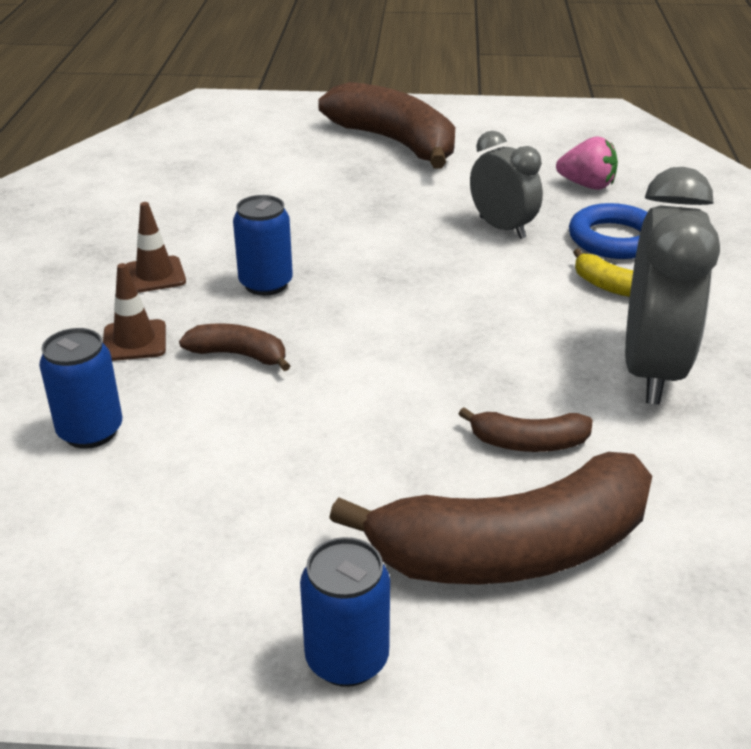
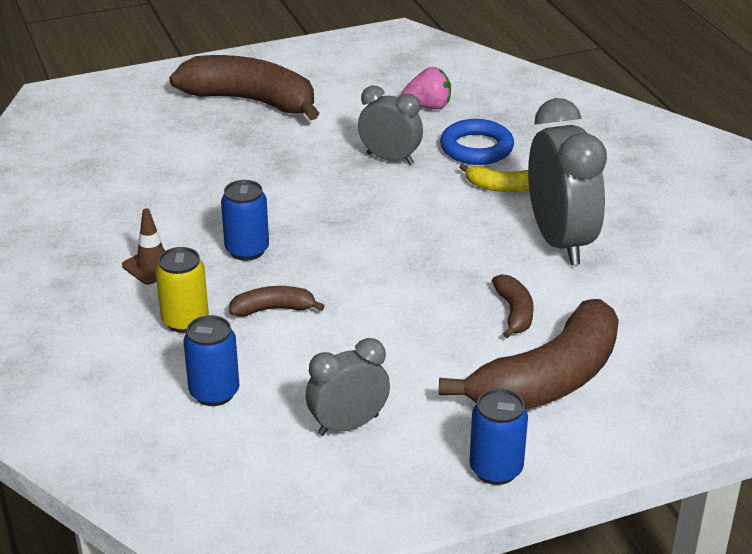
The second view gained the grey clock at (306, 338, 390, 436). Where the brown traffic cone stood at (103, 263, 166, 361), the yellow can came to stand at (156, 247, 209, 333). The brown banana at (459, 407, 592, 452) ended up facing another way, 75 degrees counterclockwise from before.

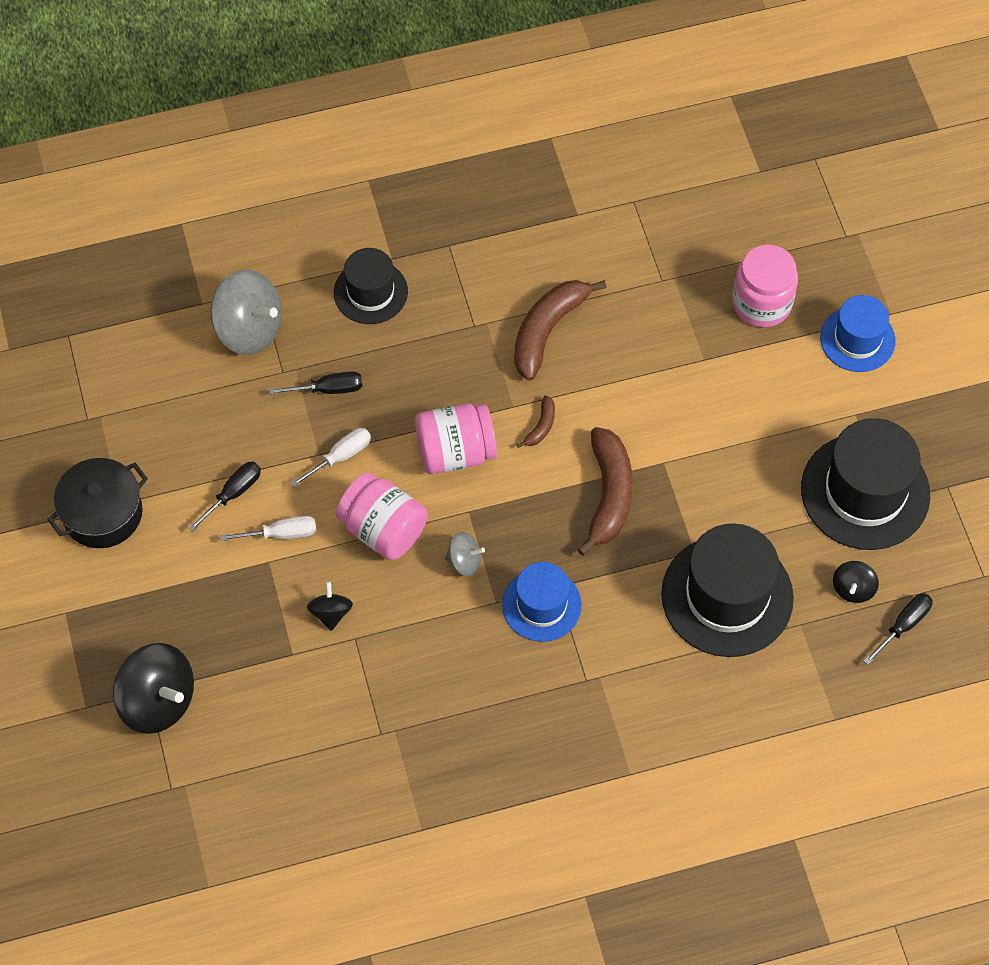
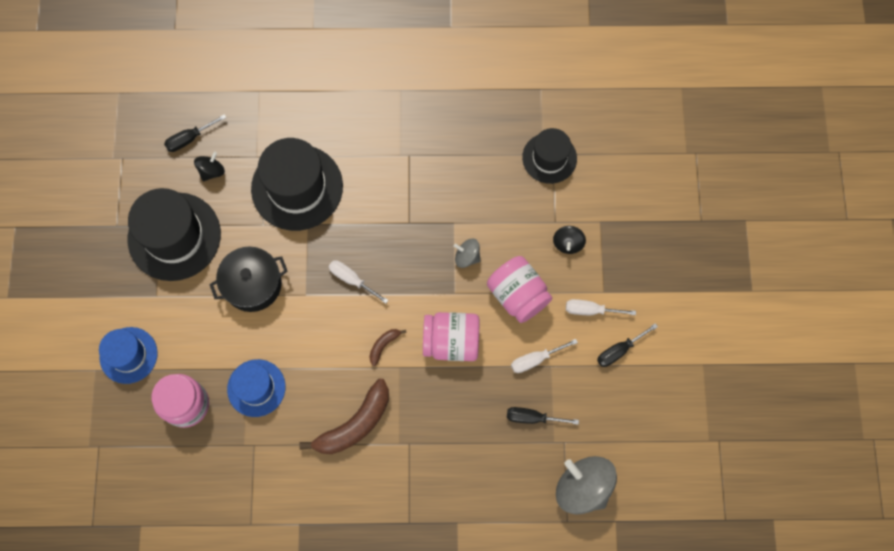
The second view lost the black spinning top at (113, 643, 194, 734). The black pot ended up elsewhere, having gone from (47, 458, 148, 548) to (209, 247, 288, 312). The black hat ended up elsewhere, having gone from (334, 248, 408, 324) to (522, 128, 577, 184). The blue hat ended up elsewhere, having gone from (502, 562, 582, 642) to (227, 359, 286, 417). Where the brown banana stood at (577, 427, 633, 556), the white screwdriver came to stand at (329, 260, 389, 304).

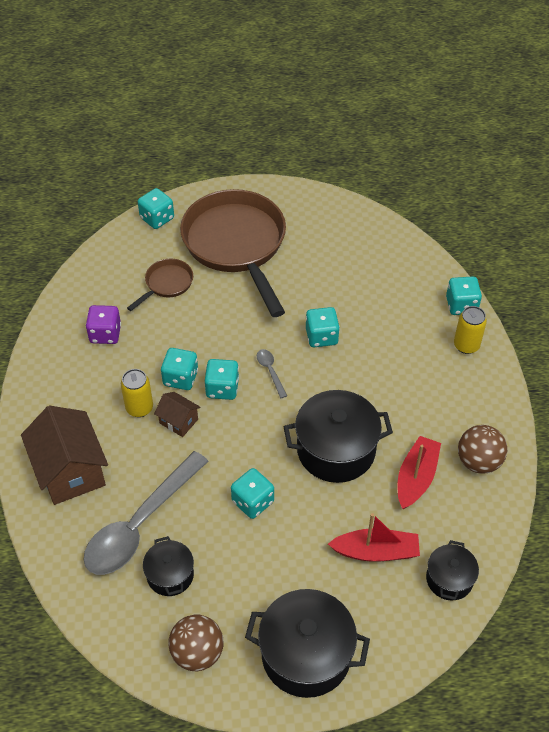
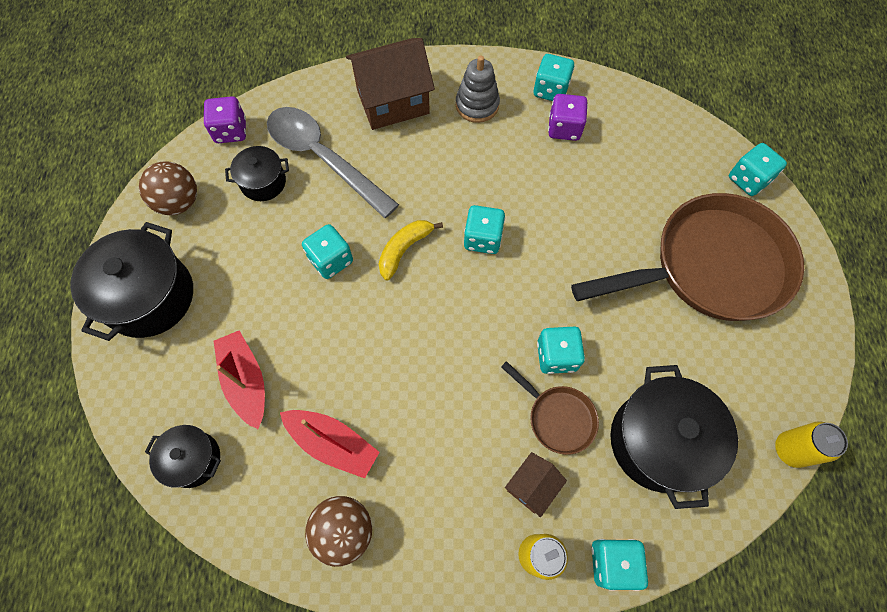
The second view lost the grey spoon at (257, 349, 287, 398). The second view gained the purple dice at (204, 96, 246, 143). The second view gained the yellow banana at (379, 220, 443, 281). The second view gained the grey stacking toy at (456, 56, 500, 123). The yellow can ended up elsewhere, having gone from (121, 369, 153, 417) to (775, 421, 848, 468). The brown pan ended up elsewhere, having gone from (127, 259, 193, 311) to (501, 361, 599, 455). The brown house ended up elsewhere, having gone from (154, 392, 200, 437) to (505, 452, 567, 518). The turquoise dice ended up elsewhere, having gone from (161, 348, 198, 390) to (534, 54, 574, 101). The black pot ended up elsewhere, having gone from (283, 390, 393, 483) to (610, 365, 738, 509). The red boat at (328, 513, 420, 562) ended up facing another way, 150 degrees clockwise from before.

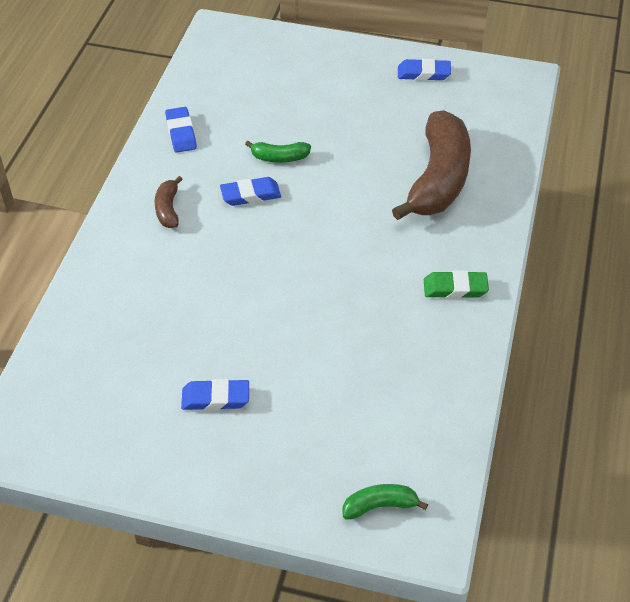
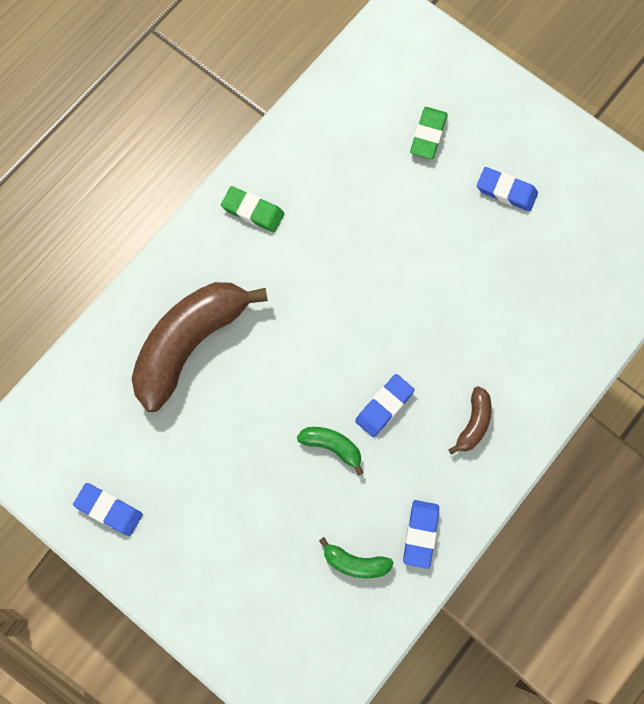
The second view gained the green eraser at (410, 107, 447, 159). The green banana ended up elsewhere, having gone from (343, 484, 428, 520) to (319, 537, 394, 578). The blue eraser at (220, 177, 281, 206) ended up facing another way, 60 degrees counterclockwise from before.

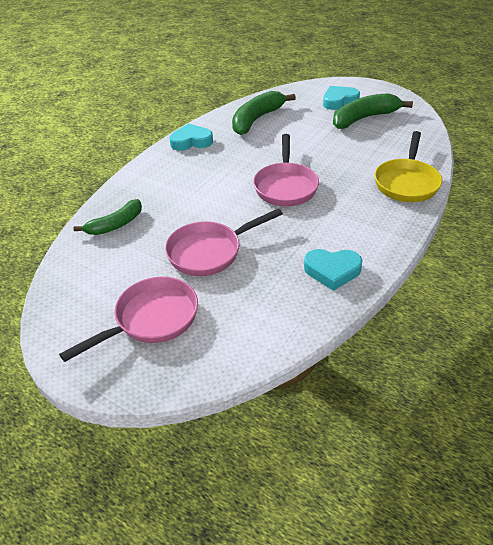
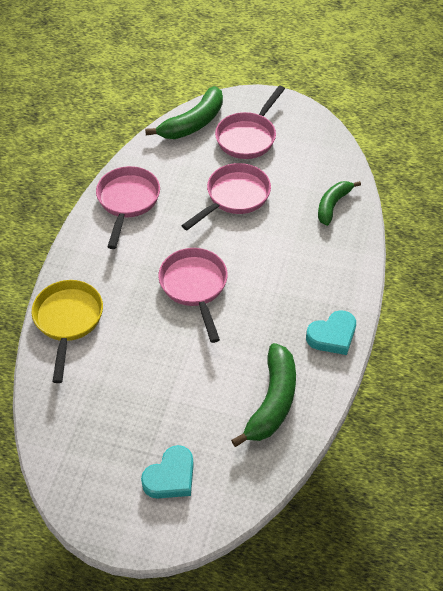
The green banana ended up elsewhere, having gone from (333, 93, 413, 129) to (145, 86, 223, 139). Where the turquoise heart stood at (304, 249, 363, 291), the pink pan came to stand at (96, 166, 160, 249).

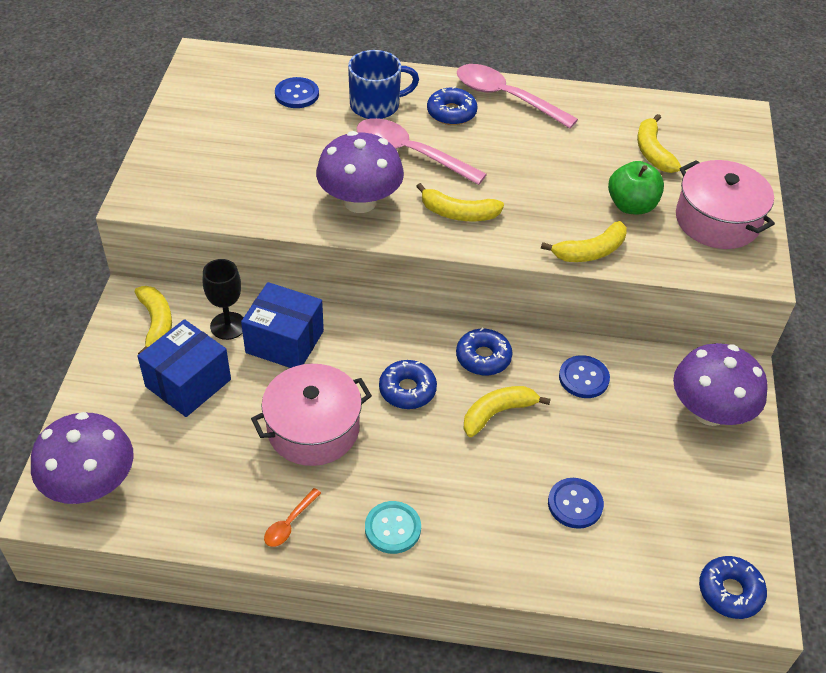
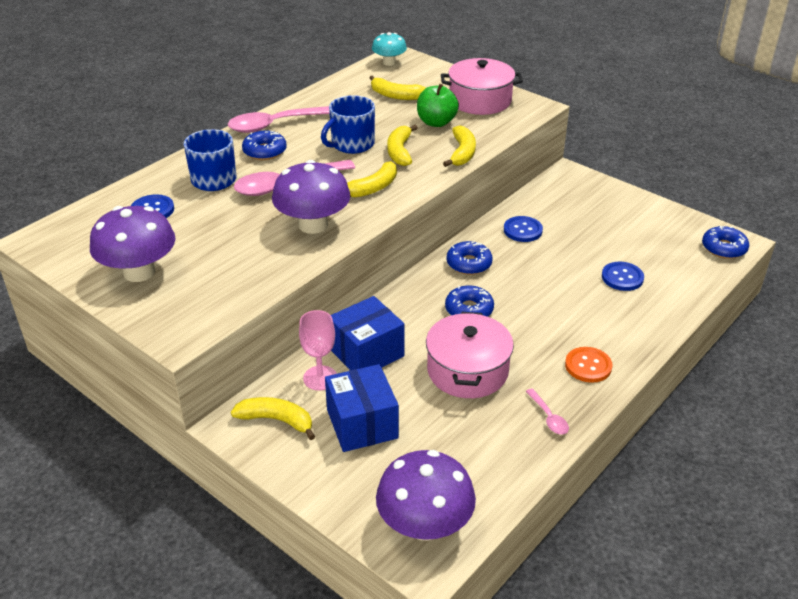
The second view gained the blue mug at (321, 95, 375, 154). The second view gained the turquoise mushroom at (372, 32, 407, 66). The yellow banana ended up elsewhere, having gone from (463, 386, 551, 437) to (387, 125, 418, 166). The purple mushroom ended up elsewhere, having gone from (673, 343, 768, 426) to (90, 206, 175, 282). What was the black goblet at (203, 259, 244, 340) turned into the pink goblet at (299, 310, 337, 390). What was the orange spoon at (264, 488, 321, 547) turned into the pink spoon at (526, 388, 569, 435). What was the turquoise button at (365, 501, 421, 554) turned into the orange button at (565, 347, 613, 383).

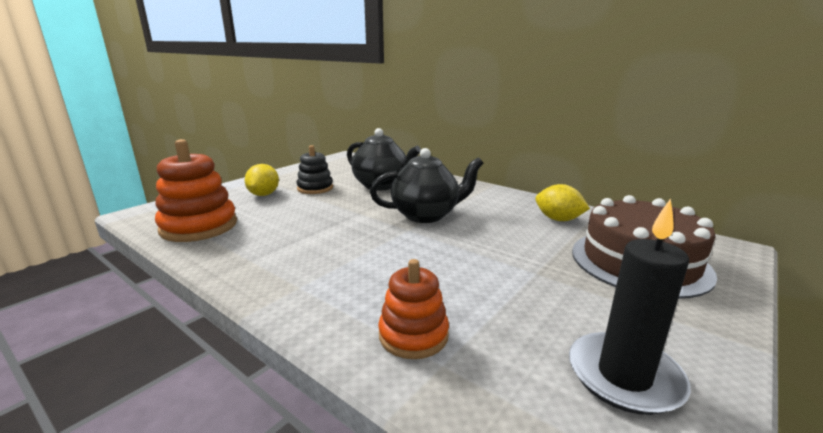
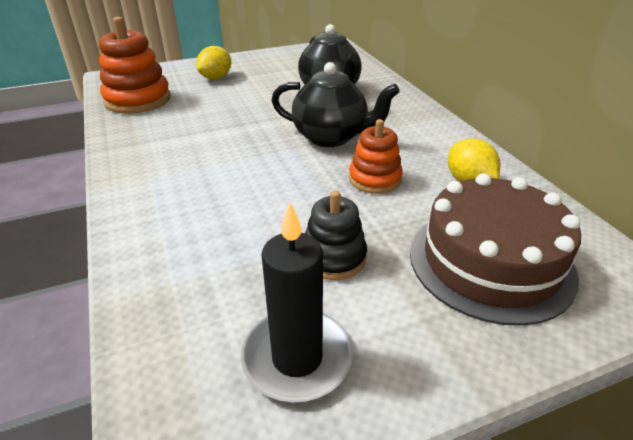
The black stacking toy ended up elsewhere, having gone from (297, 145, 333, 194) to (305, 190, 367, 280). The orange stacking toy ended up elsewhere, having gone from (378, 259, 449, 359) to (349, 119, 403, 194).

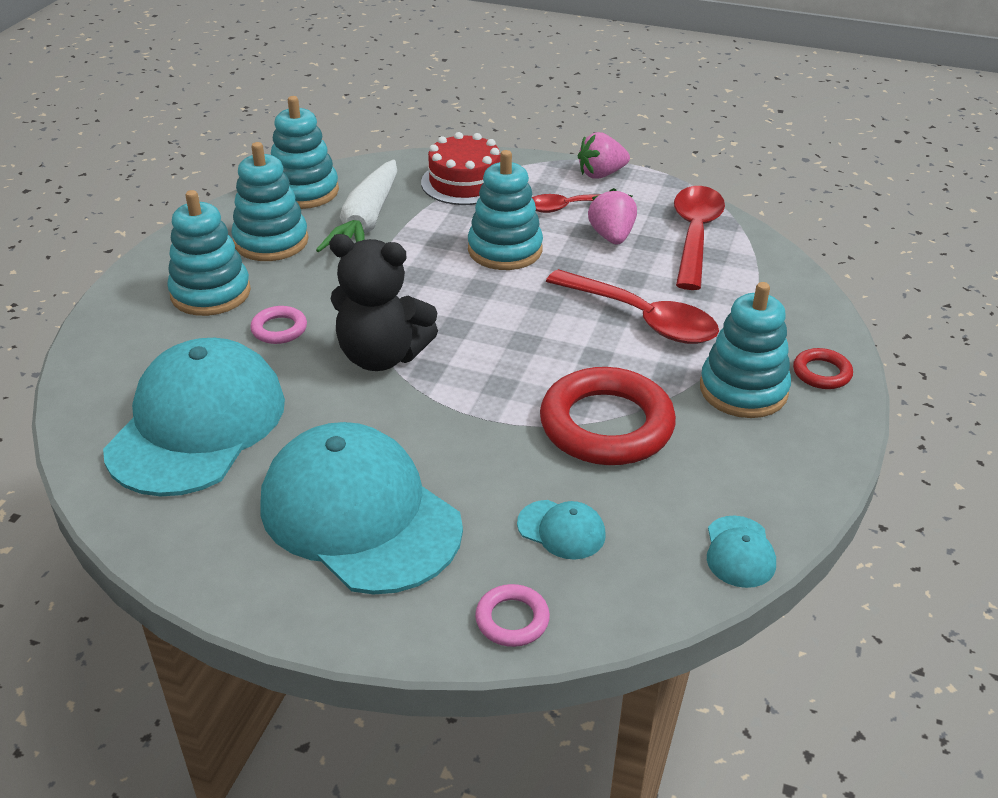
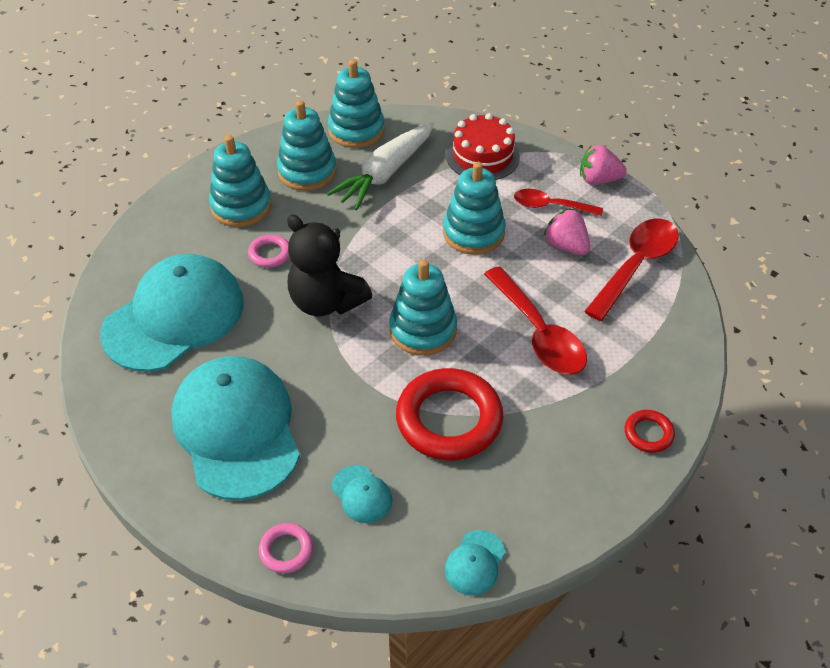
The turquoise stacking toy ended up elsewhere, having gone from (700, 282, 791, 418) to (389, 259, 457, 356). The pink strawberry at (588, 188, 637, 244) ended up facing another way, 60 degrees counterclockwise from before.

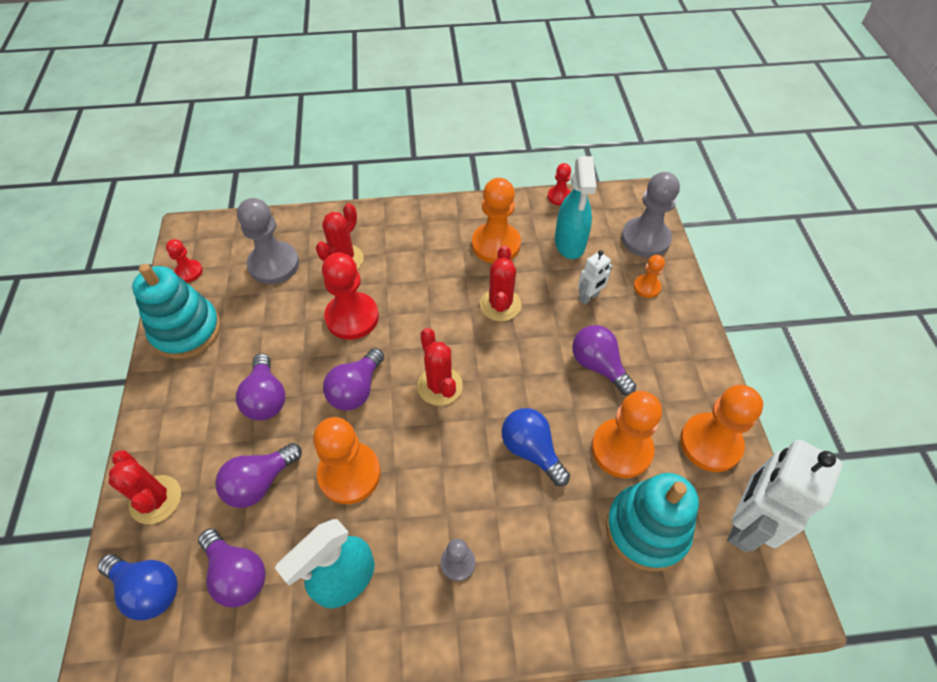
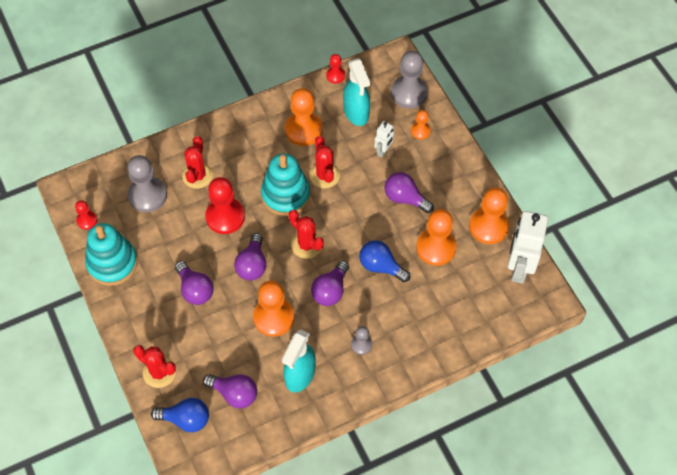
The purple light bulb ended up elsewhere, having gone from (215, 443, 302, 508) to (311, 260, 349, 306). The turquoise stacking toy ended up elsewhere, having gone from (606, 473, 699, 571) to (261, 154, 310, 216).

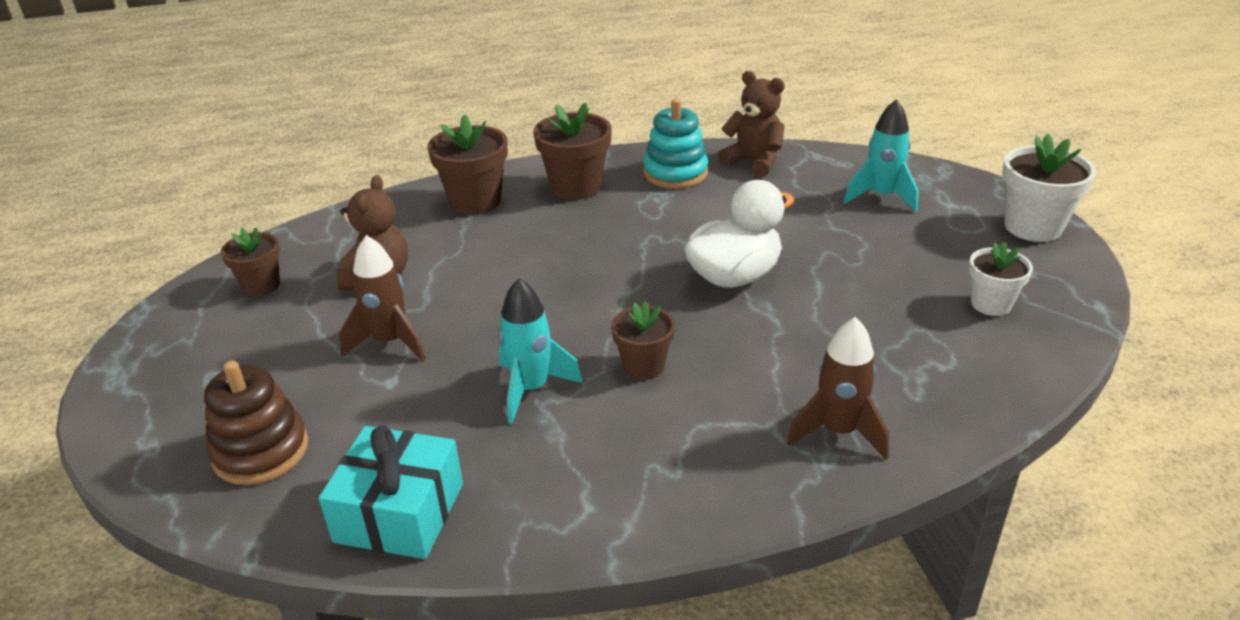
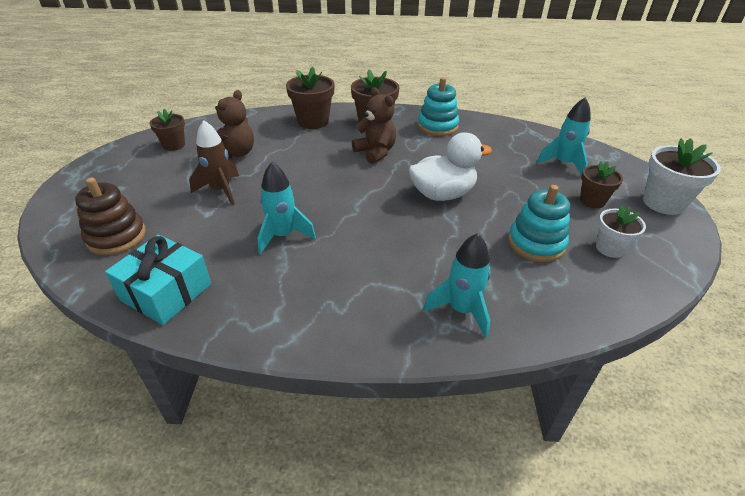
The second view gained the turquoise stacking toy at (508, 185, 570, 262). The brown flower pot ended up elsewhere, having gone from (611, 301, 675, 380) to (580, 161, 623, 208). The brown teddy bear ended up elsewhere, having gone from (718, 71, 785, 177) to (352, 87, 396, 164). What was the brown rocket at (787, 317, 889, 459) turned into the turquoise rocket at (423, 233, 491, 338).

